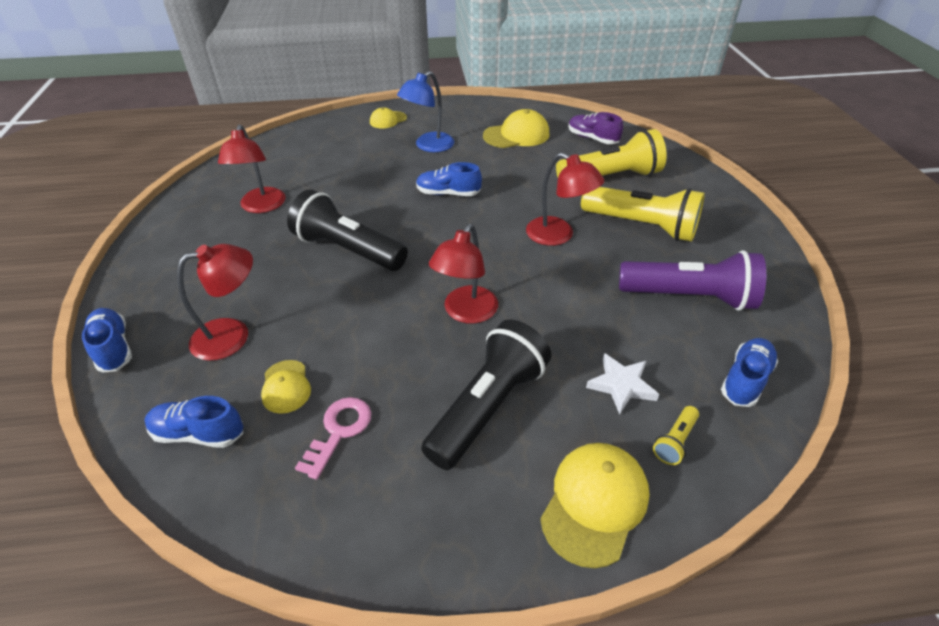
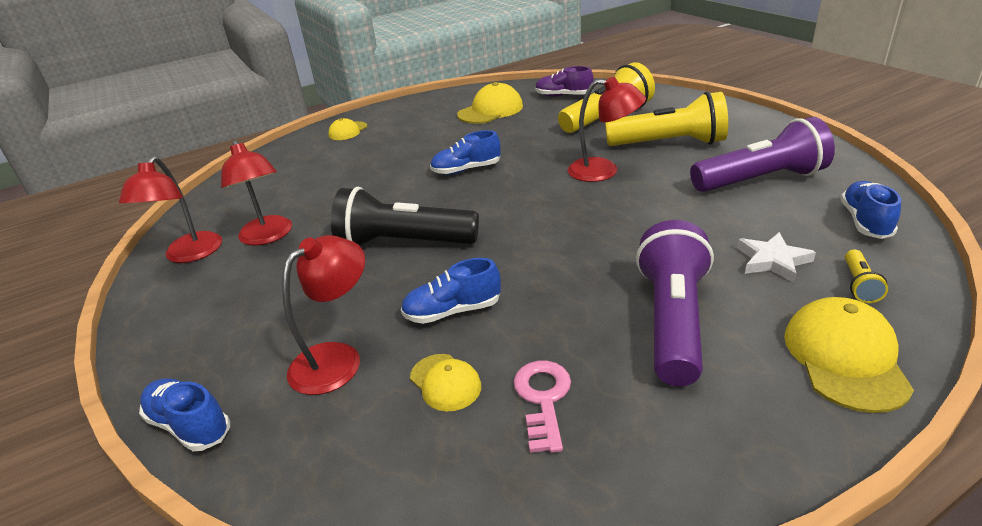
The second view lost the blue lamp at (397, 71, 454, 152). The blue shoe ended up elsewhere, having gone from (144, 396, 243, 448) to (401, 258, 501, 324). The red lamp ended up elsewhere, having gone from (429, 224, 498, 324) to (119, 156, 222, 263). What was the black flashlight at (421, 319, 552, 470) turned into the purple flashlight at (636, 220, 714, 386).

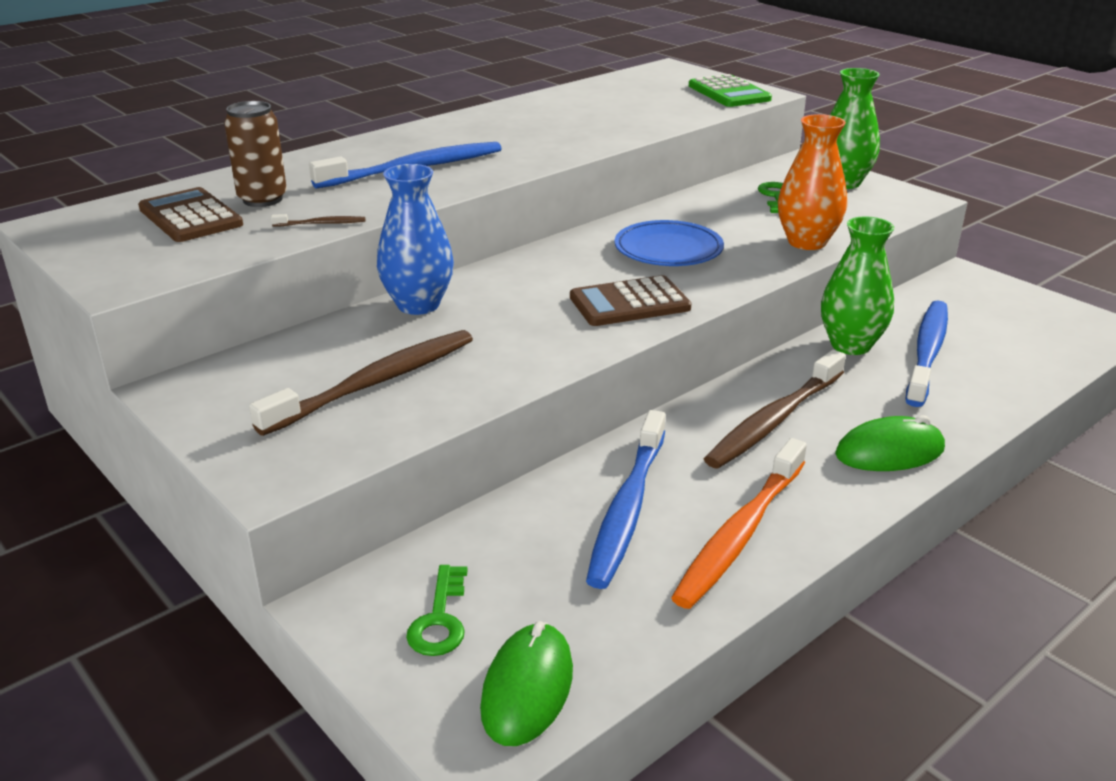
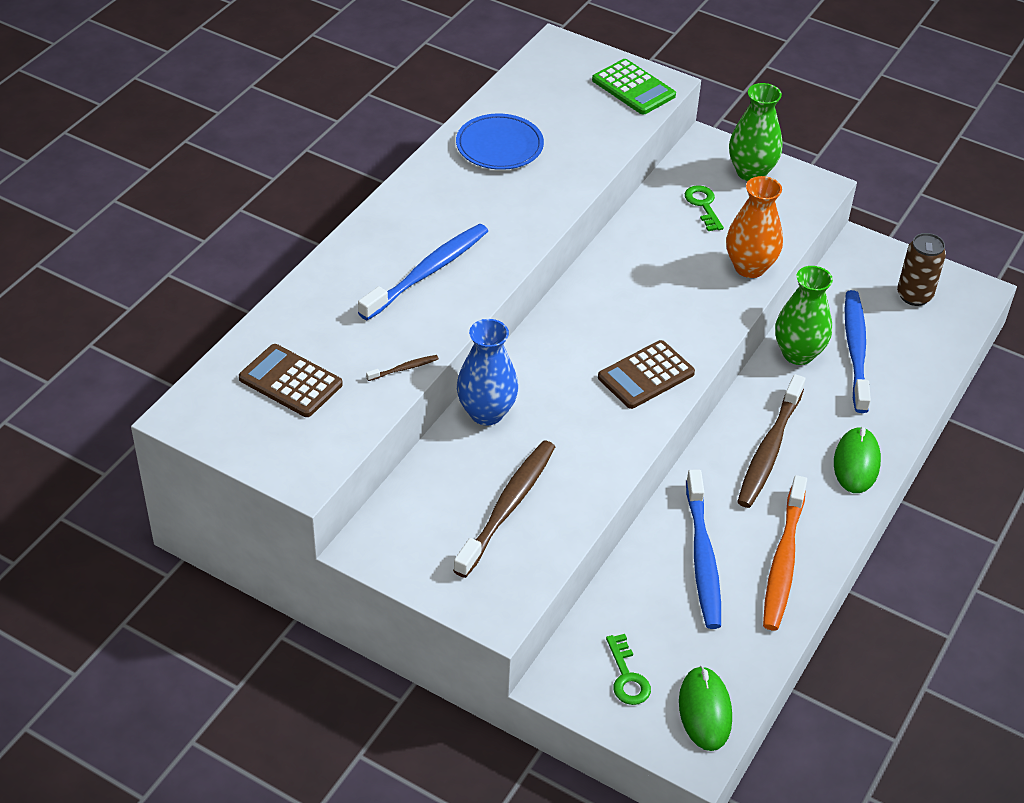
The brown can ended up elsewhere, having gone from (224, 101, 287, 207) to (897, 233, 946, 306). The blue plate ended up elsewhere, having gone from (615, 220, 724, 266) to (456, 113, 544, 170). The green mouse at (835, 415, 945, 471) ended up facing another way, 45 degrees counterclockwise from before.

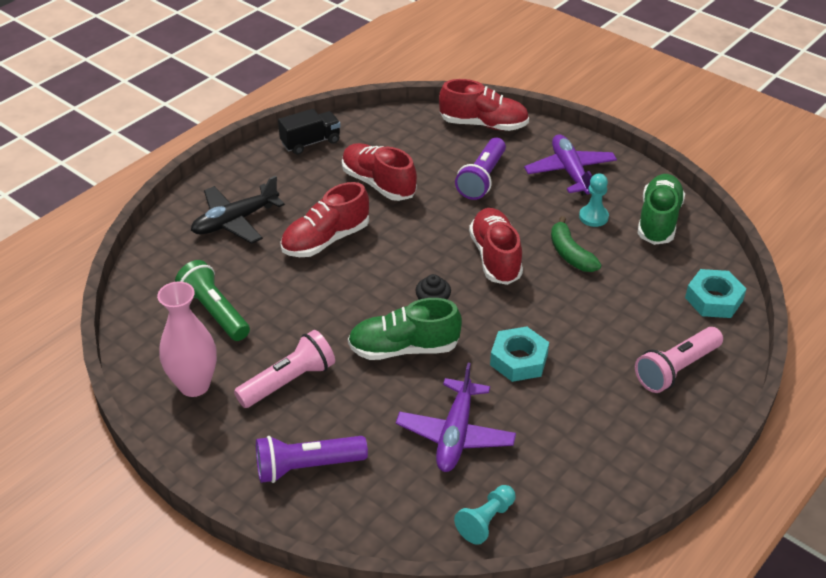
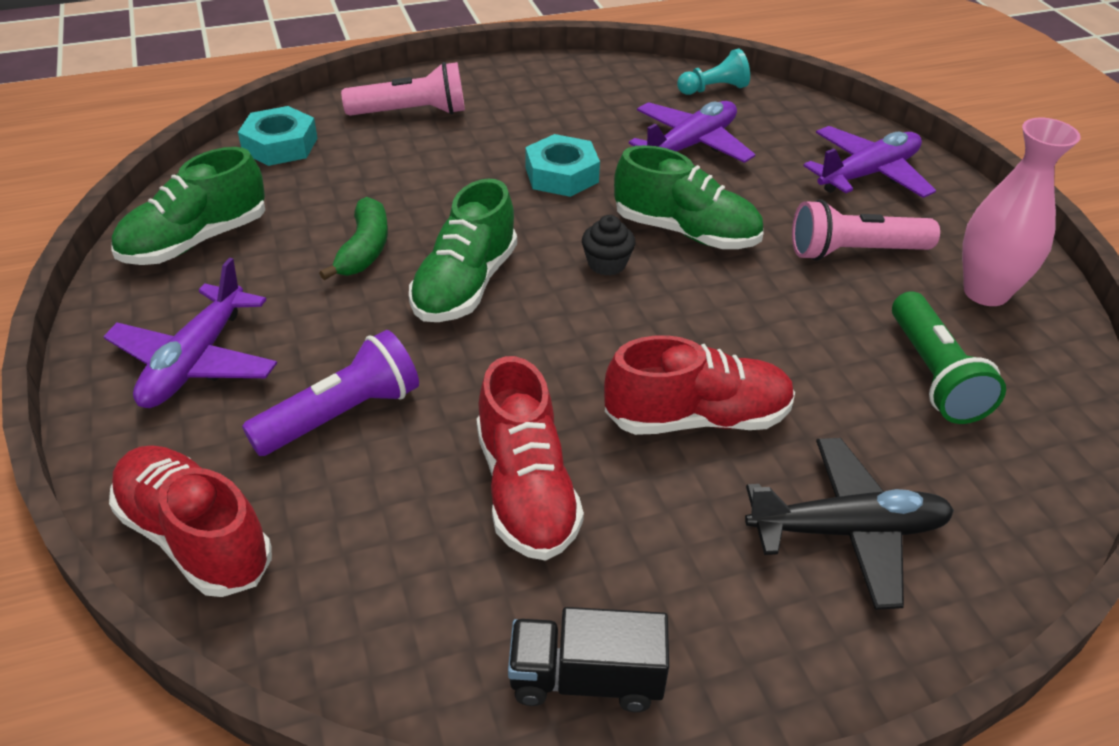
The second view lost the turquoise pawn at (579, 173, 609, 227). Where the purple flashlight stood at (256, 436, 368, 483), the purple plane came to stand at (804, 126, 936, 198). What was the red shoe at (469, 208, 523, 285) turned into the green shoe at (409, 178, 517, 322).

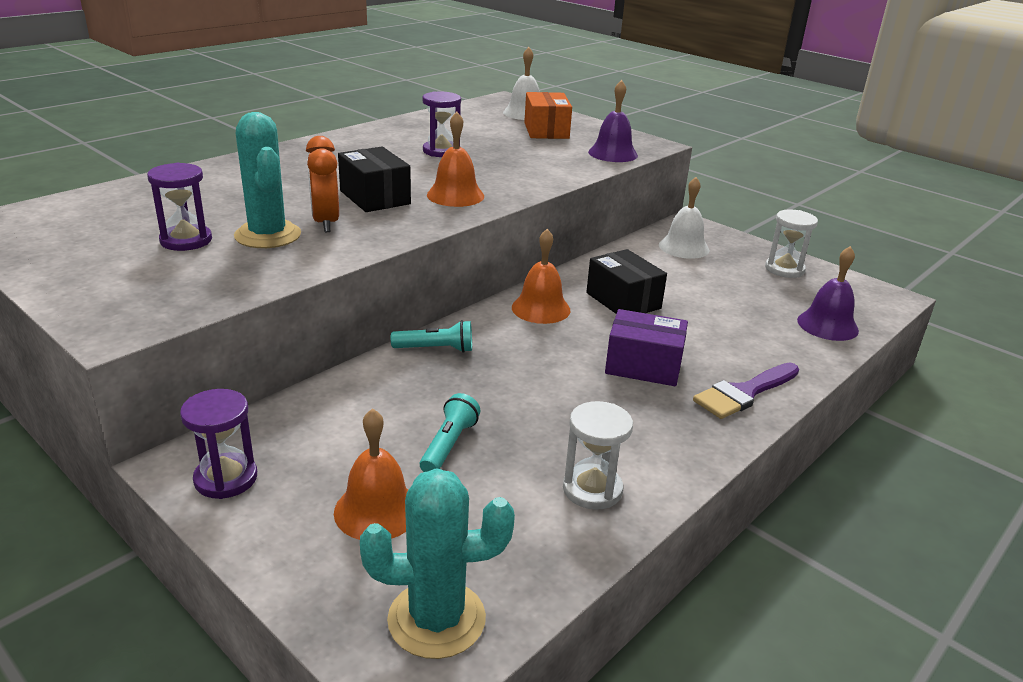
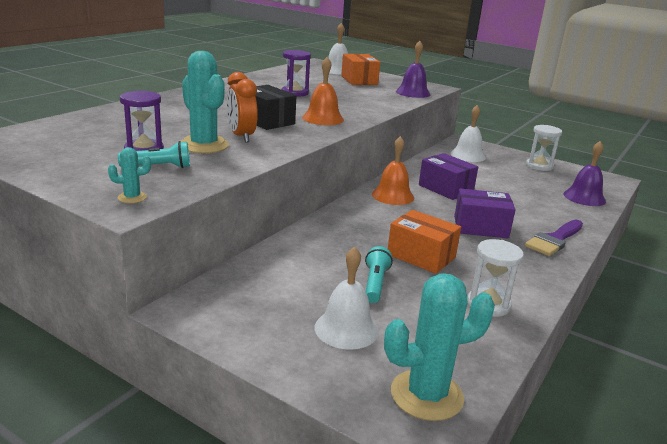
The second view lost the purple hourglass at (180, 389, 257, 499). The second view gained the turquoise cactus at (108, 147, 151, 203). The second view gained the orange box at (388, 210, 461, 274). The turquoise flashlight ended up elsewhere, having gone from (391, 320, 472, 353) to (118, 141, 190, 168). What was the orange bell at (334, 408, 408, 540) turned into the white bell at (315, 246, 379, 350). What was the black box at (586, 249, 667, 314) turned into the purple box at (419, 153, 478, 200).

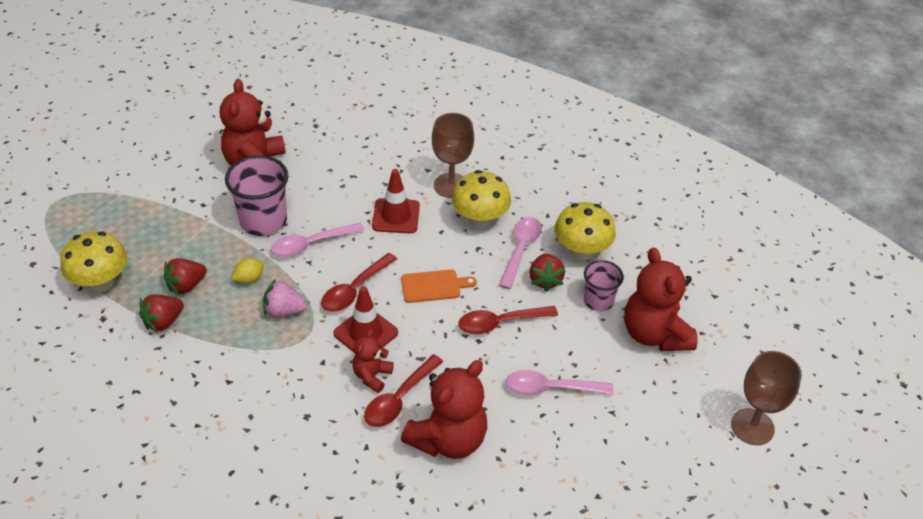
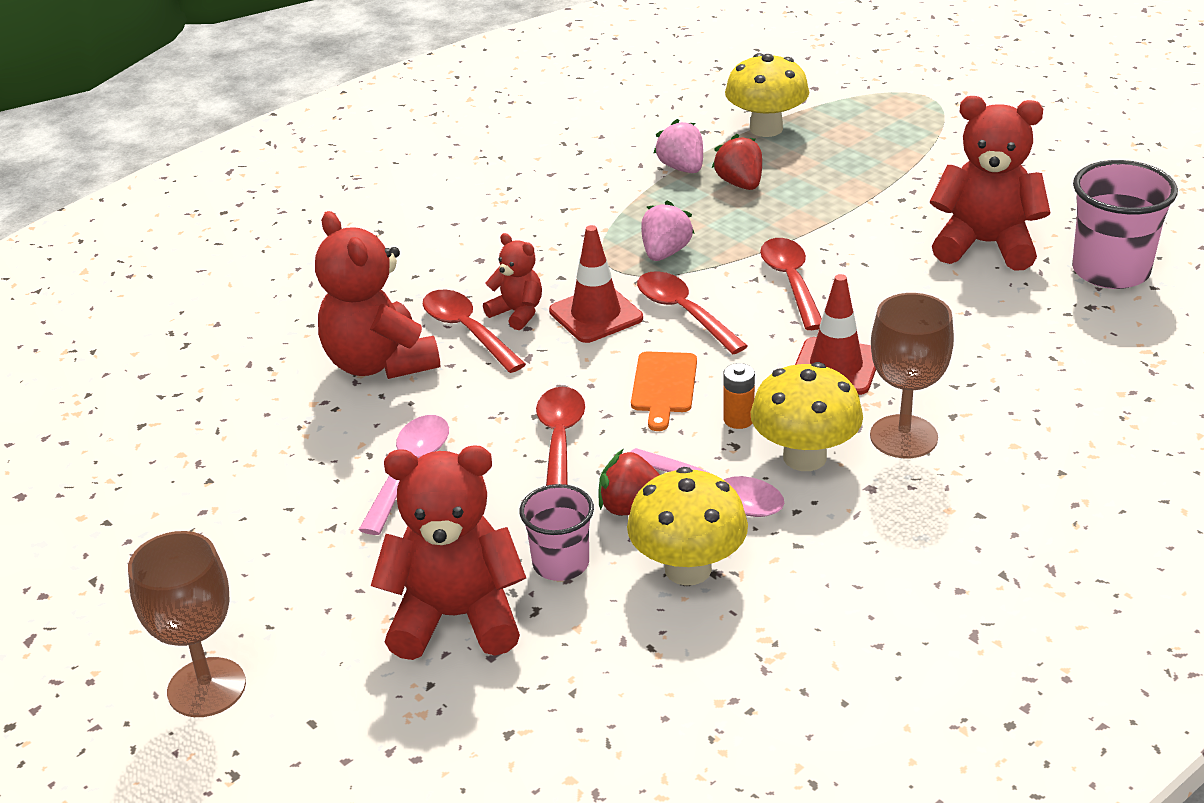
The second view lost the yellow lemon at (232, 258, 264, 284). The second view gained the orange battery at (723, 363, 755, 429). The pink cup ended up elsewhere, having gone from (225, 155, 289, 236) to (1072, 160, 1178, 289). What was the red strawberry at (139, 294, 184, 333) turned into the pink strawberry at (653, 119, 703, 173). What was the pink spoon at (271, 223, 365, 257) turned into the red spoon at (760, 238, 822, 330).

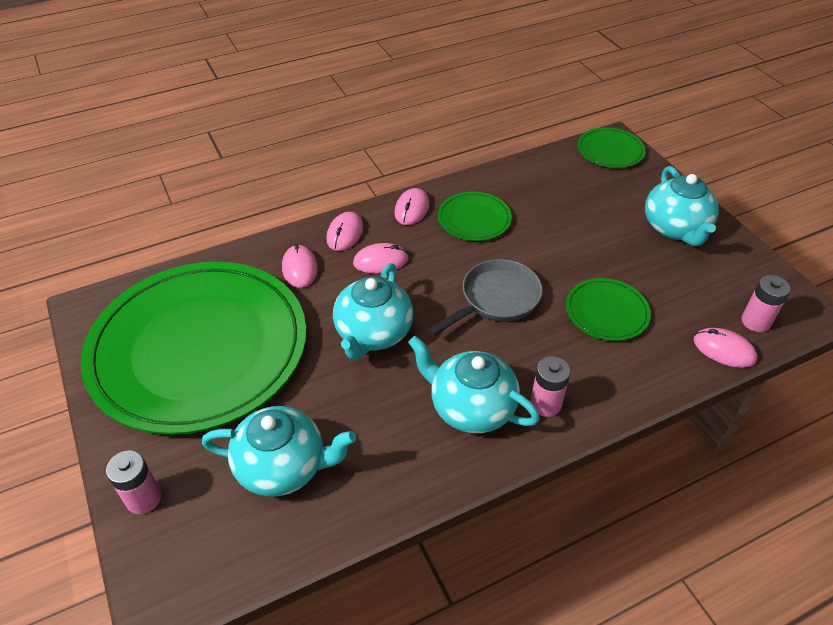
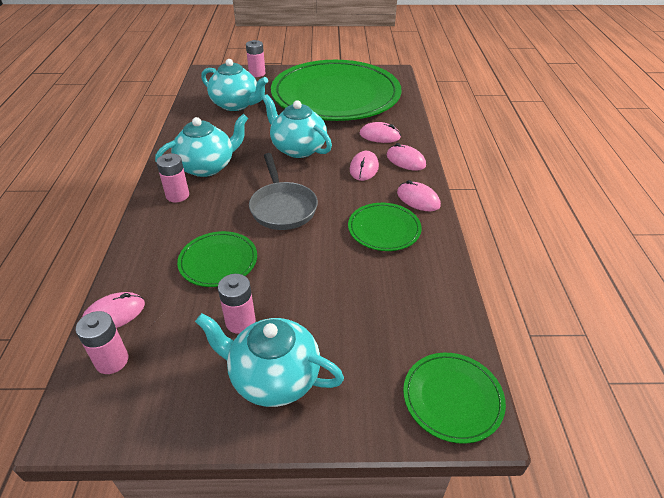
The second view gained the pink battery at (218, 274, 256, 334). The turquoise teapot at (202, 406, 356, 497) ended up facing another way, 90 degrees counterclockwise from before.

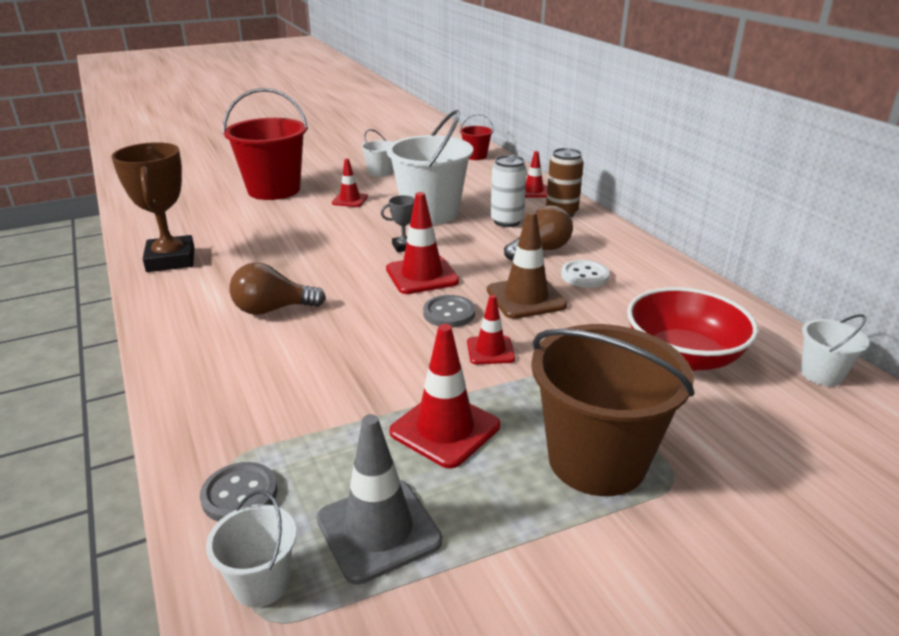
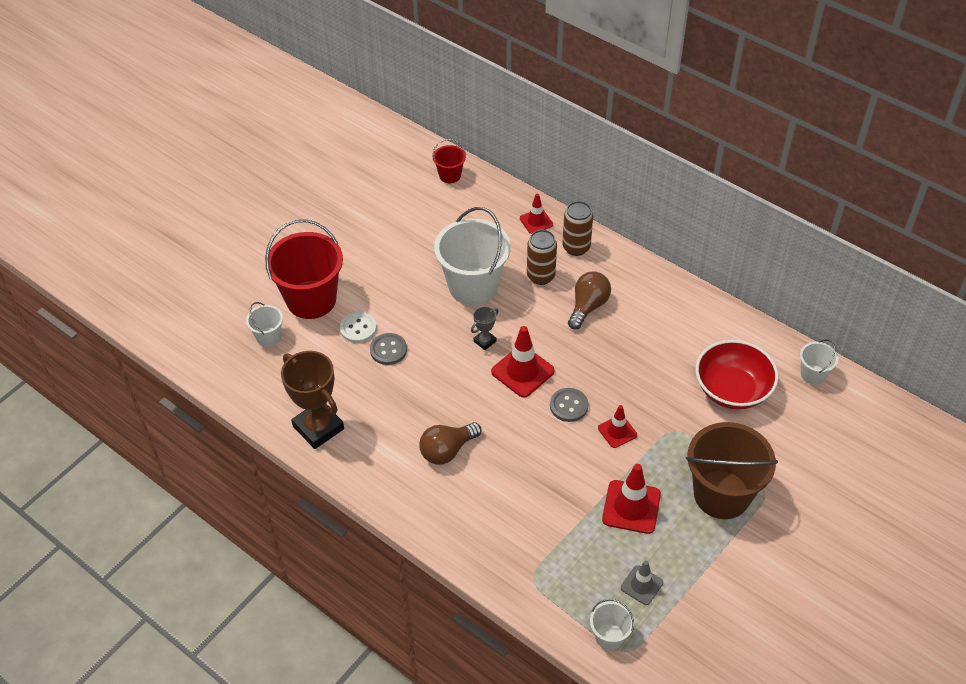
The second view lost the red traffic cone at (332, 158, 368, 207). The second view lost the brown traffic cone at (487, 211, 567, 319). The grey button ended up elsewhere, having gone from (200, 462, 278, 522) to (370, 333, 407, 365). The white bucket ended up elsewhere, having gone from (361, 129, 393, 177) to (246, 302, 283, 347). The white button ended up elsewhere, having gone from (561, 260, 610, 288) to (340, 312, 377, 343). What was the white can at (491, 155, 527, 227) turned into the brown can at (527, 230, 557, 285). The size of the grey traffic cone at (317, 414, 442, 584) changed by a factor of 0.61.

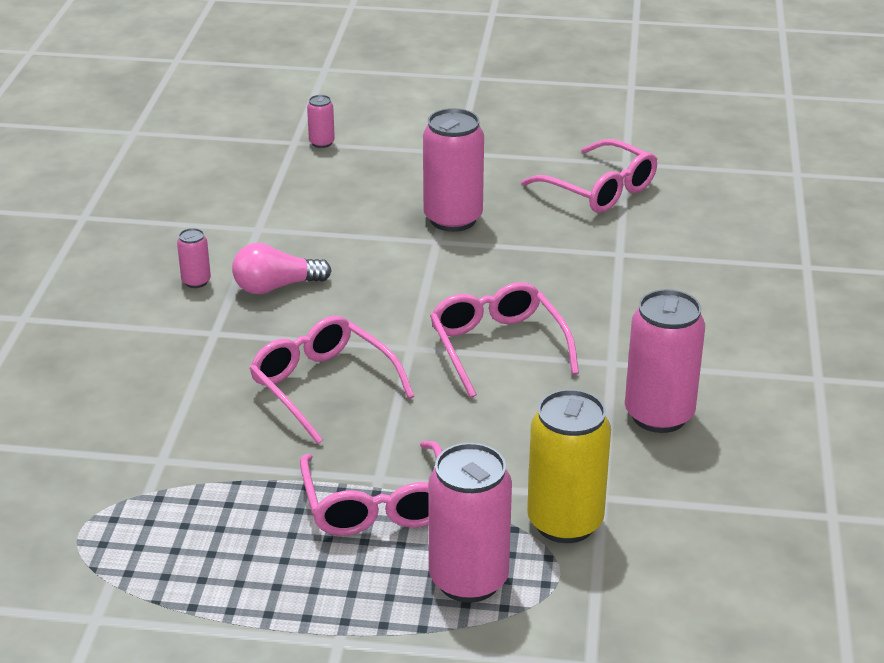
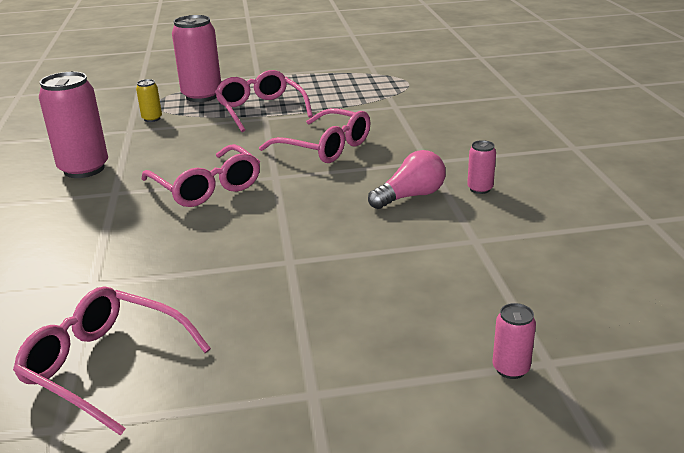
The second view lost the pink can at (423, 108, 484, 232). The size of the yellow can at (527, 389, 611, 543) changed by a factor of 0.47.

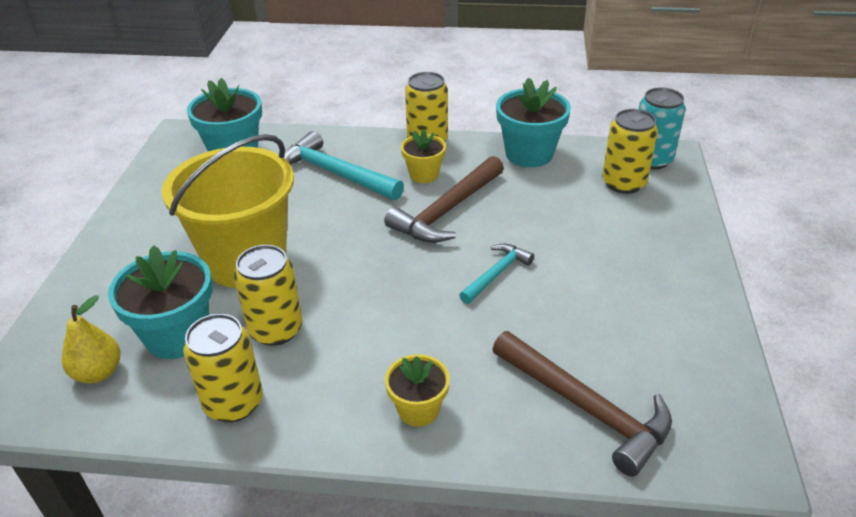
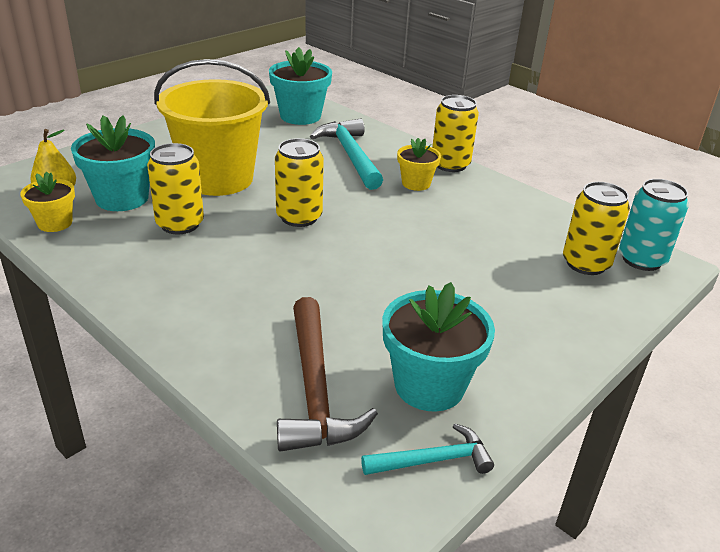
The second view lost the brown hammer at (384, 156, 504, 243). The yellow can ended up elsewhere, having gone from (183, 314, 263, 422) to (275, 138, 324, 227). The yellow flower pot ended up elsewhere, having gone from (385, 354, 450, 427) to (20, 172, 75, 232). The turquoise hammer ended up elsewhere, having gone from (459, 244, 534, 304) to (361, 423, 494, 475). The turquoise flower pot ended up elsewhere, having gone from (496, 77, 571, 167) to (382, 282, 495, 411).

